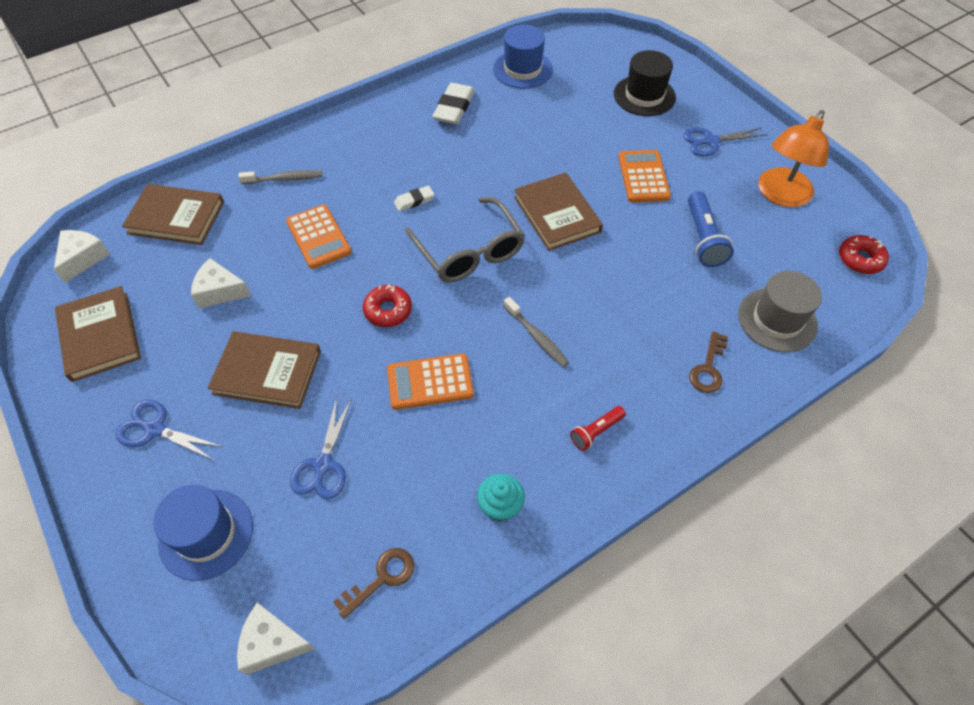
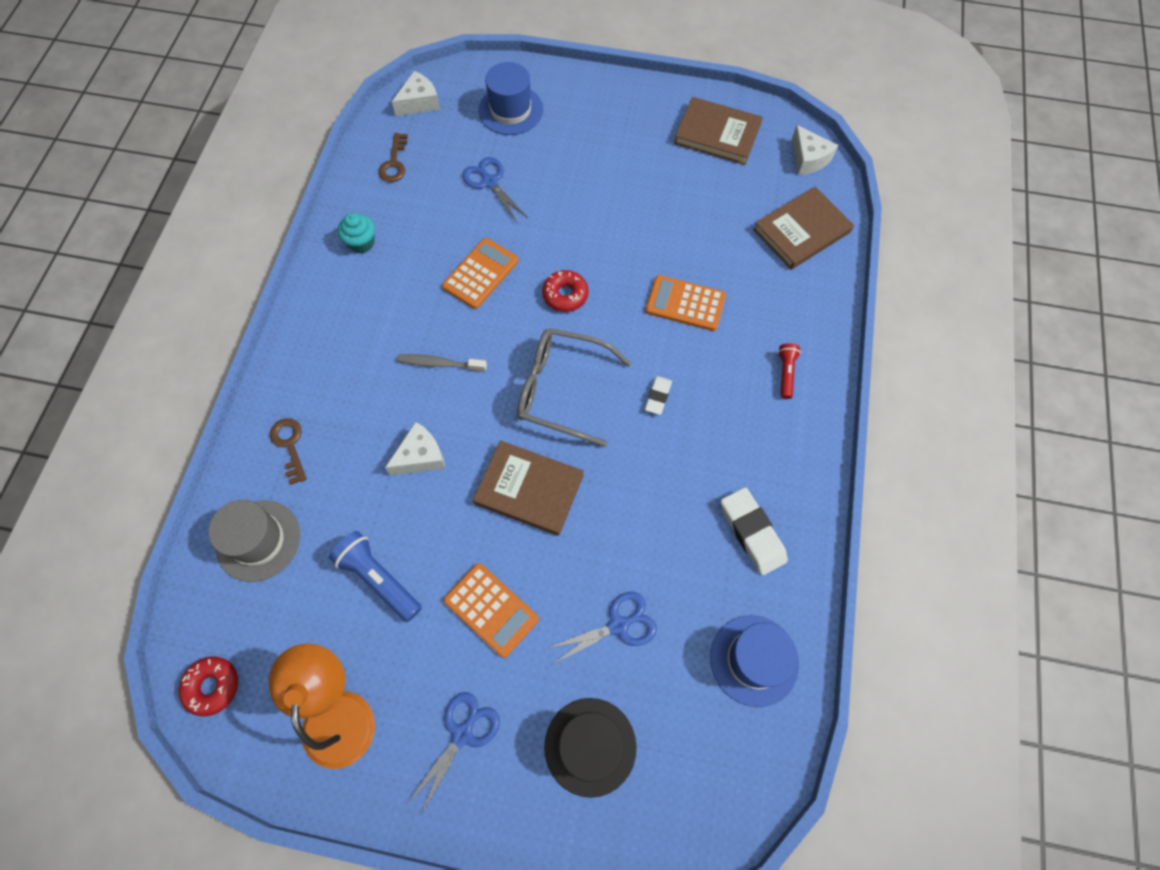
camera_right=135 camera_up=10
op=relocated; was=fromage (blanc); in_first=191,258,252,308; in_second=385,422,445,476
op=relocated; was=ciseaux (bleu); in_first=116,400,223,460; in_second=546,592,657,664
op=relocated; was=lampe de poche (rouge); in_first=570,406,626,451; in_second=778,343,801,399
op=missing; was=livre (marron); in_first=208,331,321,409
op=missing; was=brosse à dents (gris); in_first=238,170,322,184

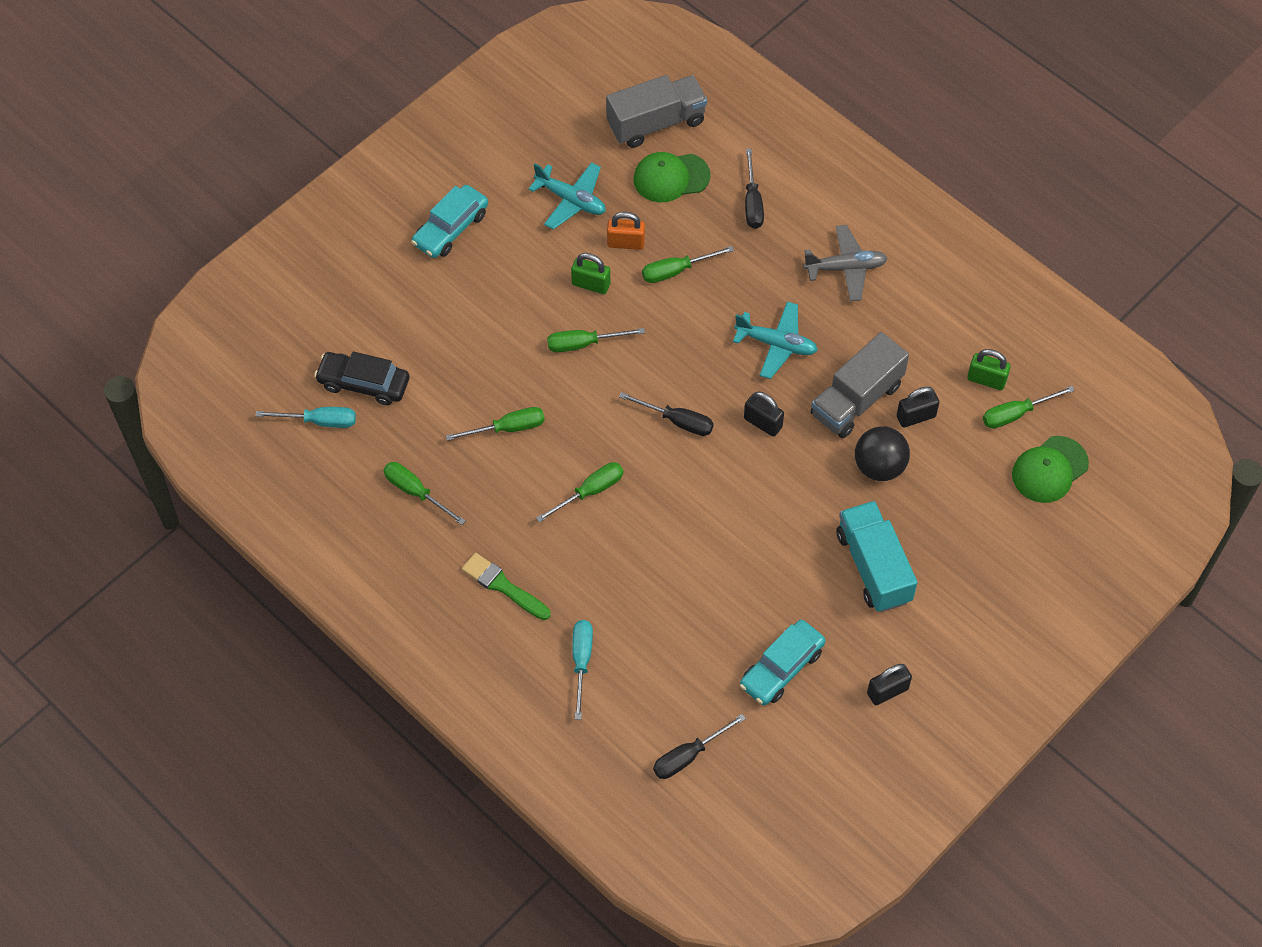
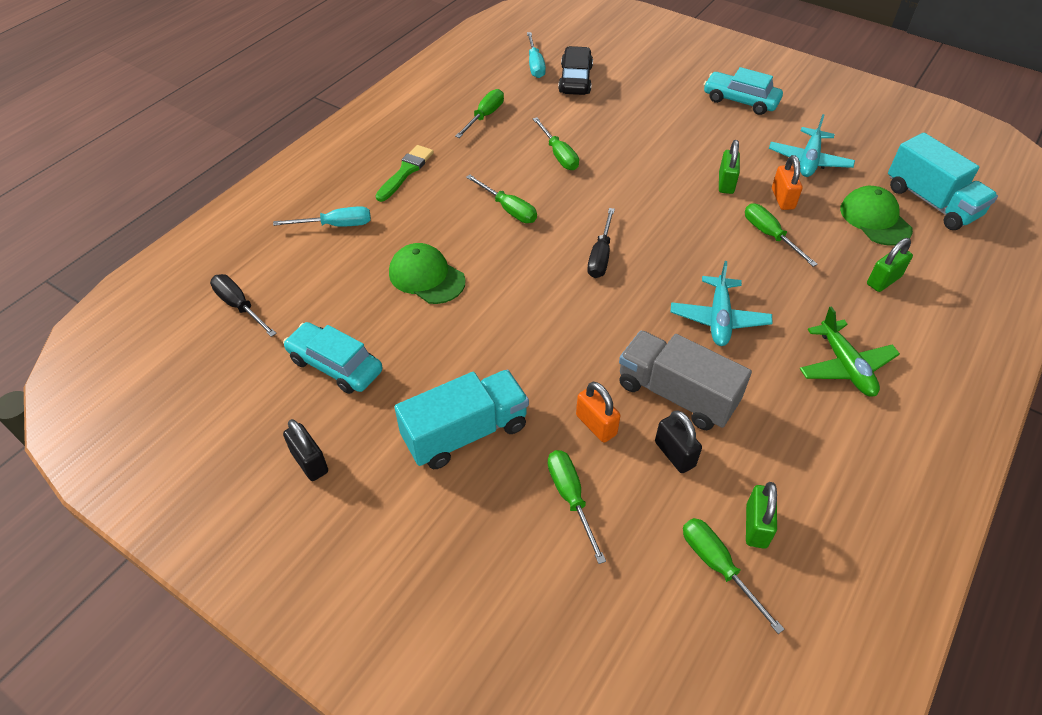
camera_right=80 camera_up=-10
op=relocated; was=casquette (vert); in_first=1012,436,1089,503; in_second=389,243,466,304
op=relocated; was=tournevis (vert); in_first=547,328,645,352; in_second=548,450,606,564
op=exchanged; was=balle (noir); now=cadenas (orange); in_first=855,426,910,481; in_second=576,382,621,443
op=colour; was=avion (gris); now=avion (vert); in_first=803,225,887,301; in_second=800,306,900,397
op=exchanged; was=tournevis (noir); now=cadenas (vert); in_first=745,149,764,229; in_second=867,238,913,292
op=colour; was=camion (gris); now=camion (turquoise); in_first=606,75,707,148; in_second=888,133,998,230
op=missing; was=cadenas (noir); in_first=744,391,784,437

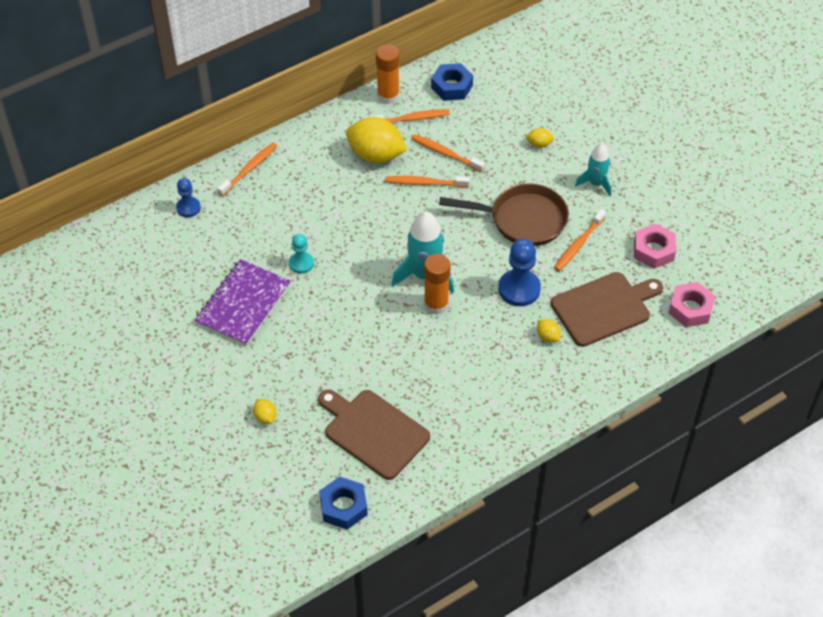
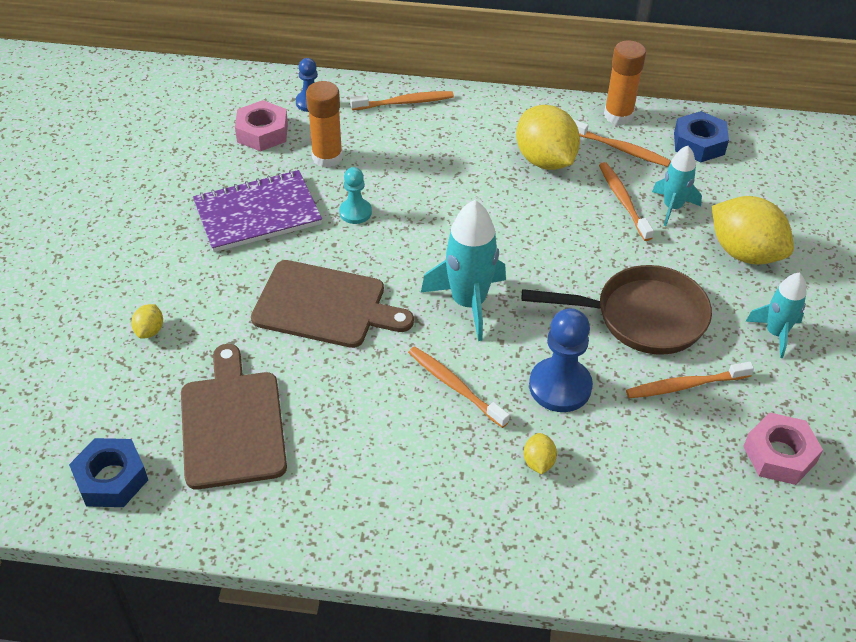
camera_right=40 camera_up=-5
op=relocated; was=écrou (rose); in_first=668,282,715,327; in_second=235,100,288,151
op=relocated; was=planche à découper (marron); in_first=551,272,663,347; in_second=251,260,414,348
op=relocated; was=bâton de colle (orange); in_first=424,254,451,315; in_second=306,81,343,168
op=relocated; was=brosse à dents (orange); in_first=385,176,469,187; in_second=408,346,510,428
op=spun; was=poêle (marron); in_first=439,183,569,246; in_second=522,265,712,355; clockwise=-45
op=appeared; now=fusée (turquoise); in_second=652,146,702,226
op=size; was=citron (jaune); in_first=526,128,554,148; in_second=712,196,794,265; ratio=2.28

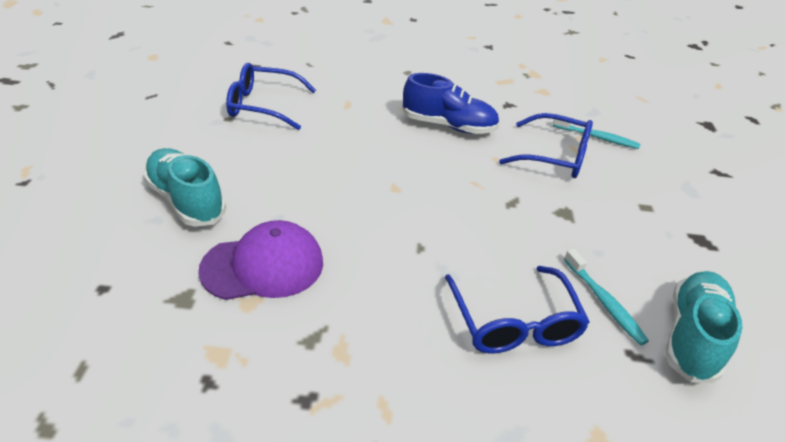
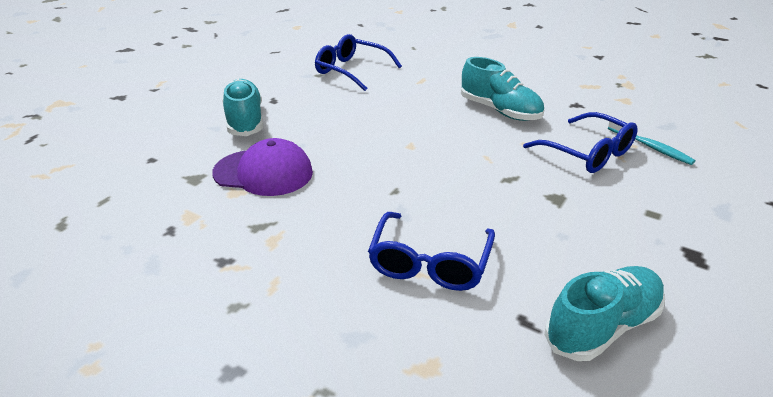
camera_right=30 camera_up=-5
op=colour; was=chaussure (bleu); now=chaussure (turquoise); in_first=402,73,499,134; in_second=461,57,544,121
op=missing; was=brosse à dents (turquoise); in_first=564,249,649,345

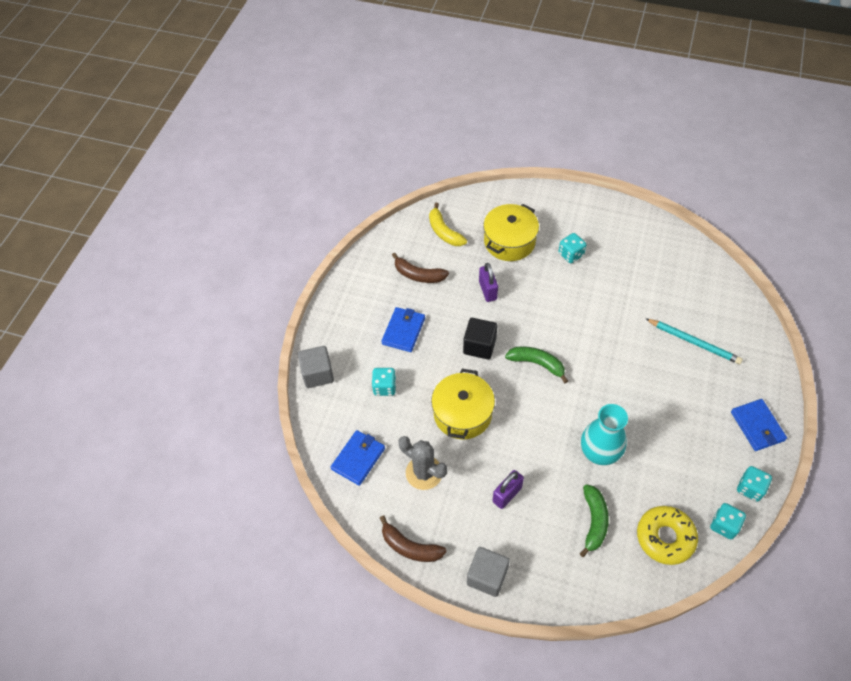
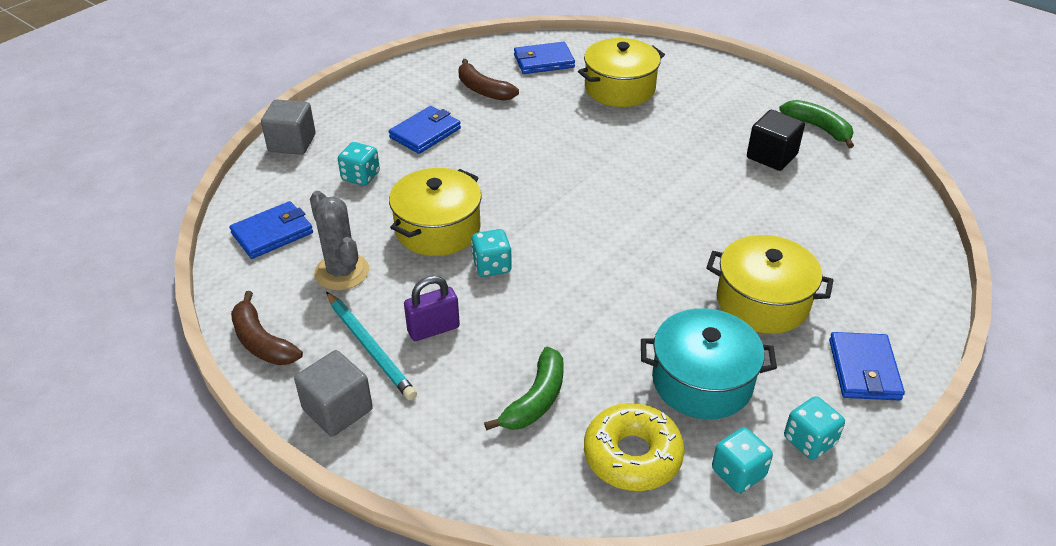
camera_right=20 camera_up=-15
op=relocated; was=crayon (turquoise); in_first=645,318,743,364; in_second=326,292,417,400
op=relocated; was=dé (turquoise); in_first=558,233,586,263; in_second=471,229,512,277
op=exchanged; was=banane (jaune); now=portefeuille (bleu); in_first=429,203,467,246; in_second=514,42,575,74
op=appeared; now=marmite (turquoise); in_second=641,308,777,419
op=appeared; now=marmite (jaune); in_second=706,235,833,334
op=relocated; was=cube (noir); in_first=463,318,498,359; in_second=747,110,805,171
op=relocated; was=banane (vert); in_first=505,346,568,383; in_second=779,100,854,148
op=missing; was=cadenas (violet); in_first=479,263,498,302
op=missing; was=vase (turquoise); in_first=581,404,628,465

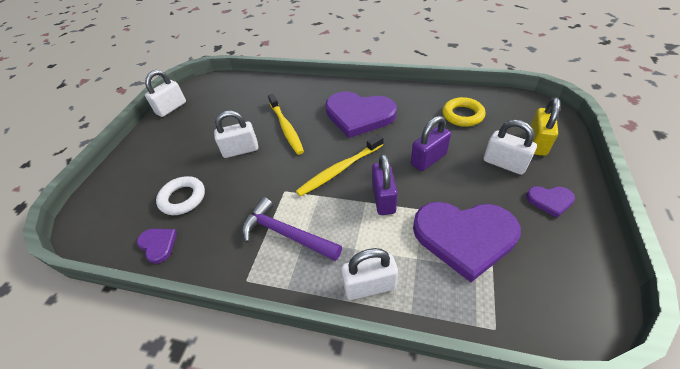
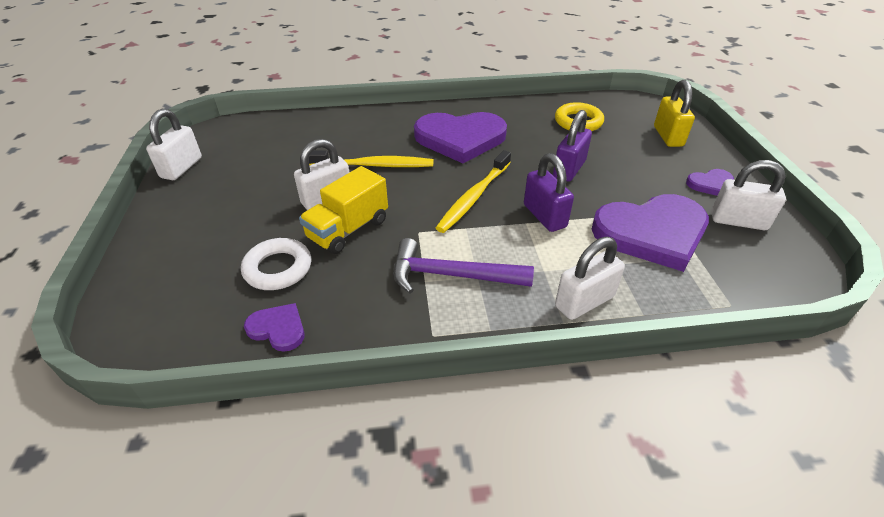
camera_right=-25 camera_up=-5
op=appeared; now=camion (jaune); in_second=299,166,388,254
op=spun; was=brosse à dents (jaune); in_first=268,94,304,155; in_second=309,150,434,167; clockwise=-45
op=relocated; was=cadenas (blanc); in_first=484,120,537,175; in_second=711,160,786,230

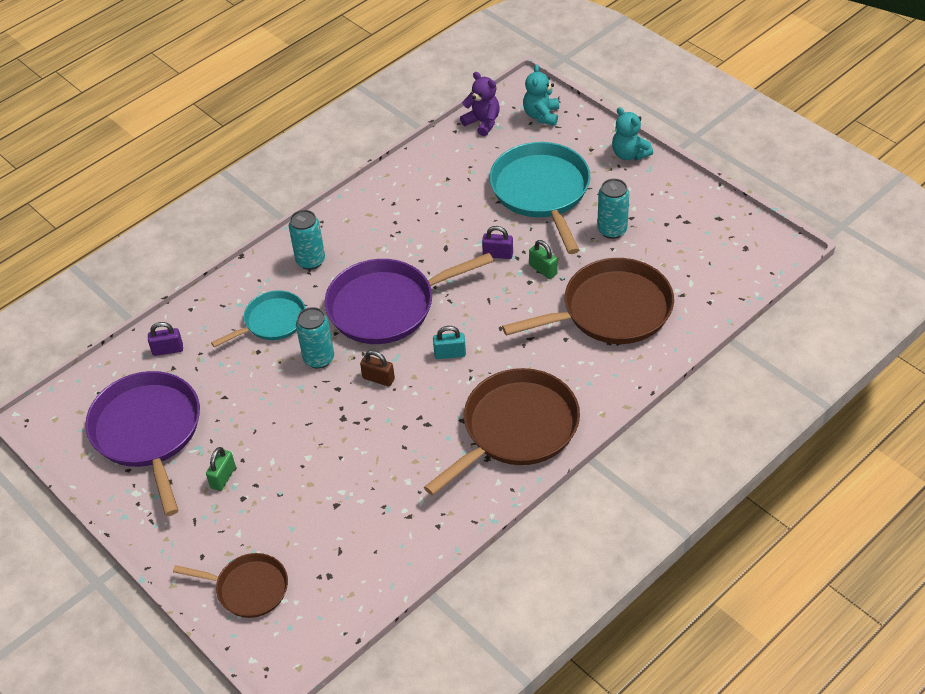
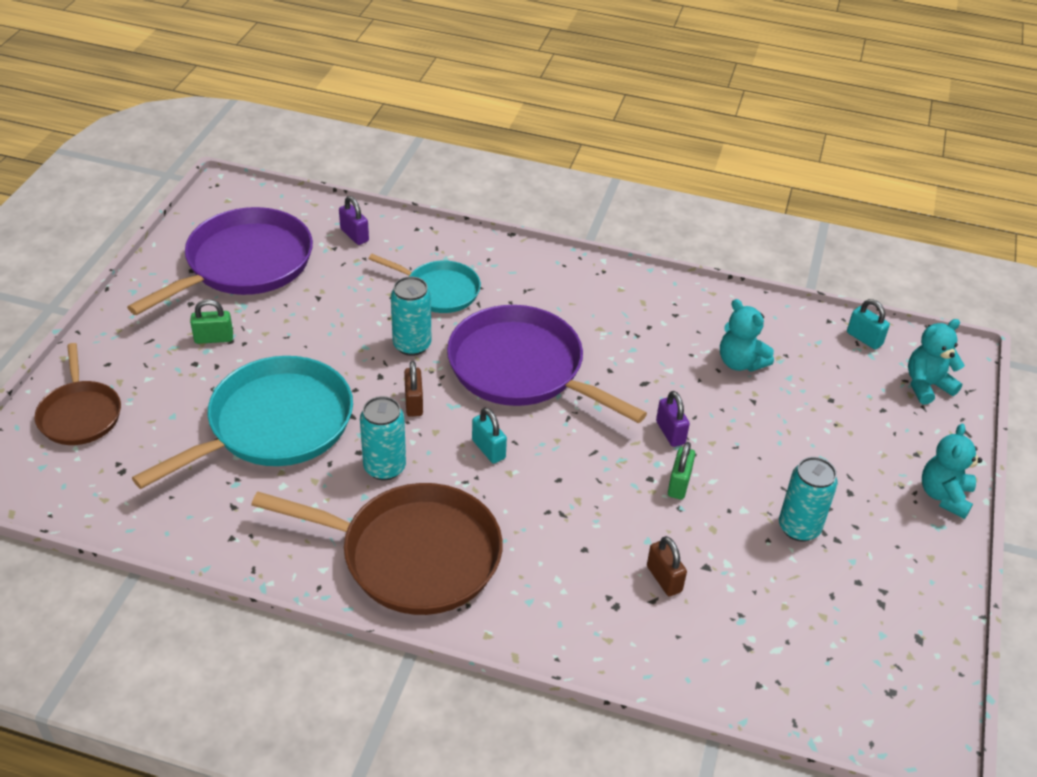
camera_right=55 camera_up=-5
op=relocated; was=poêle (turquoise); in_first=490,142,590,254; in_second=132,356,353,489
op=relocated; was=canette (turquoise); in_first=289,210,325,270; in_second=360,396,406,480
op=exchanged; was=poêle (marron); now=cadenas (marron); in_first=502,258,674,344; in_second=647,536,687,597
op=appeared; now=ours en peluche (turquoise); in_second=720,299,774,372
op=exchanged; was=ours en peluche (violet); now=cadenas (turquoise); in_first=460,72,500,136; in_second=847,299,890,350

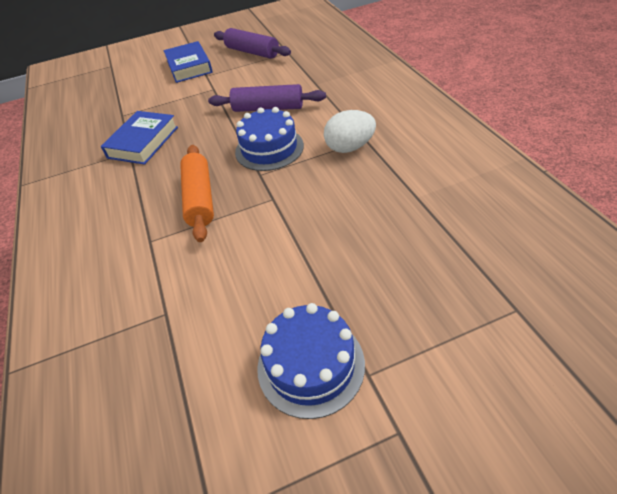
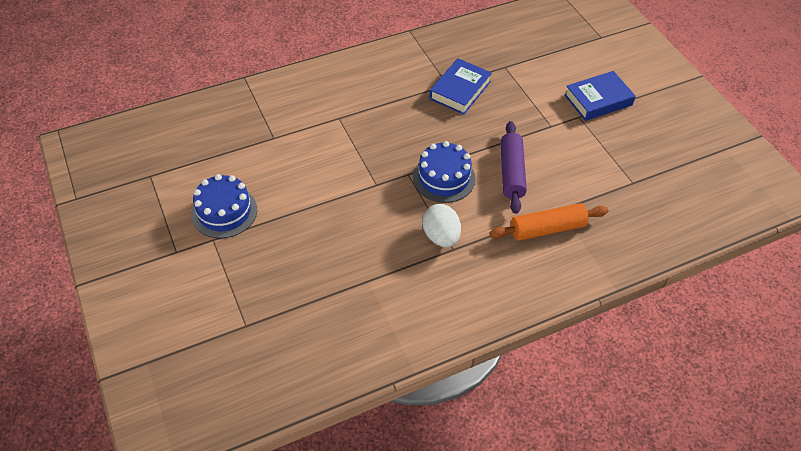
camera_right=80 camera_up=5
op=spun; was=livre (bleu); in_first=101,111,178,165; in_second=429,58,492,115; clockwise=-75
op=relocated; was=rouleau à pâtisserie (orange); in_first=180,145,214,242; in_second=489,203,609,241
op=missing; was=rouleau à pâtisserie (violet); in_first=214,28,291,59

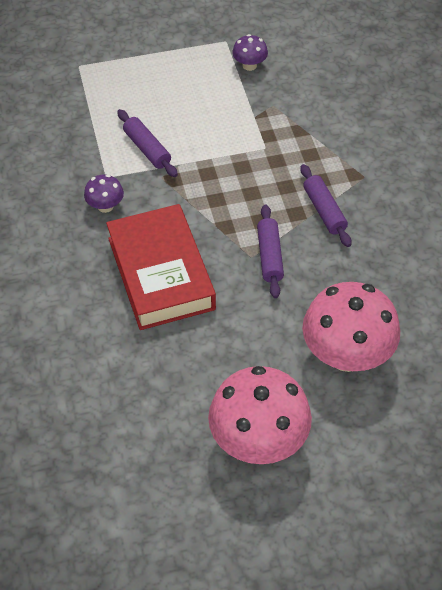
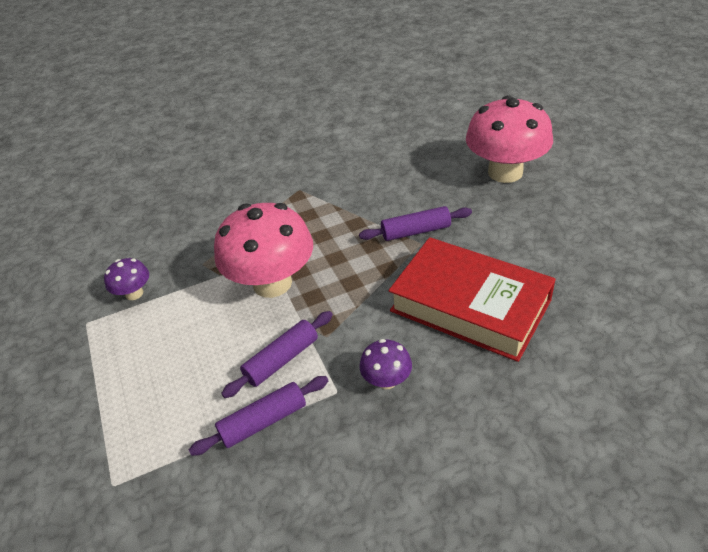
camera_right=-95 camera_up=-10
op=relocated; was=rouleau à pâtisserie (violet); in_first=300,164,351,247; in_second=189,376,328,456
op=relocated; was=champignon (rose); in_first=208,366,312,464; in_second=214,203,313,298
op=spun; was=livre (rouge); in_first=106,204,216,330; in_second=389,237,556,362; clockwise=60

